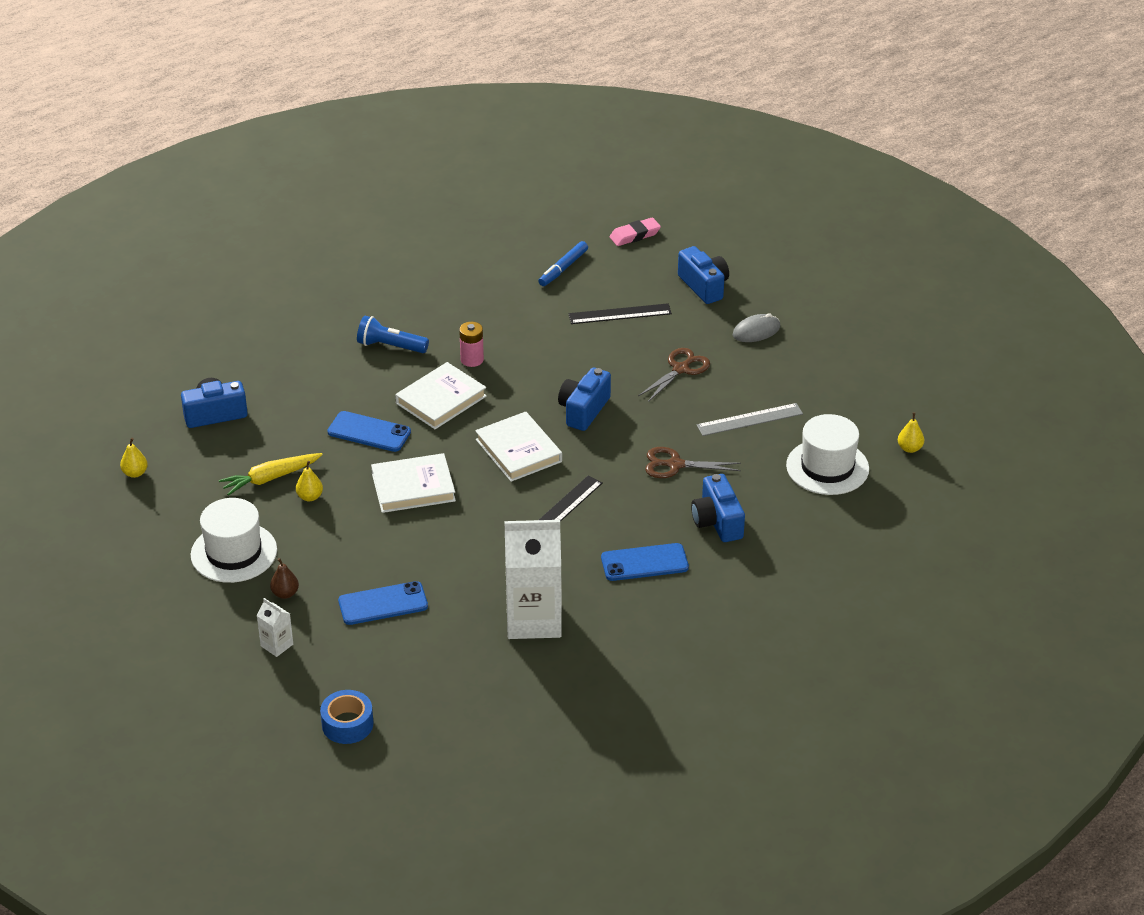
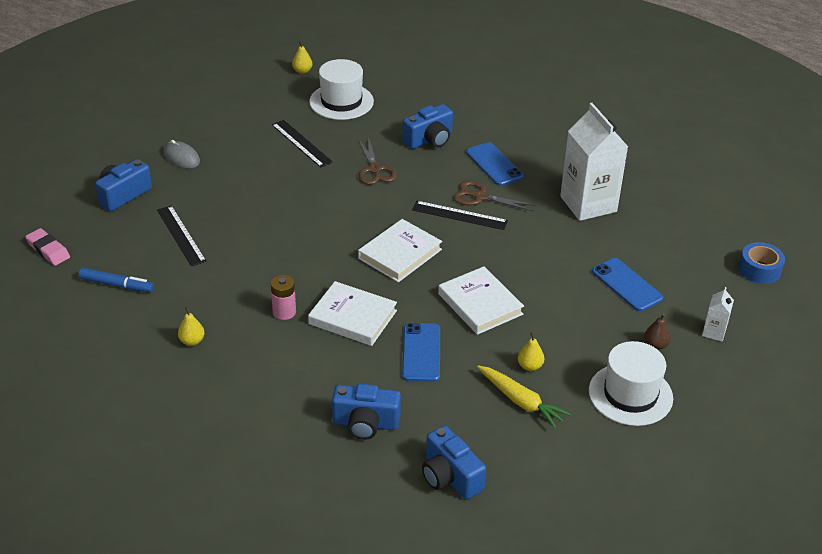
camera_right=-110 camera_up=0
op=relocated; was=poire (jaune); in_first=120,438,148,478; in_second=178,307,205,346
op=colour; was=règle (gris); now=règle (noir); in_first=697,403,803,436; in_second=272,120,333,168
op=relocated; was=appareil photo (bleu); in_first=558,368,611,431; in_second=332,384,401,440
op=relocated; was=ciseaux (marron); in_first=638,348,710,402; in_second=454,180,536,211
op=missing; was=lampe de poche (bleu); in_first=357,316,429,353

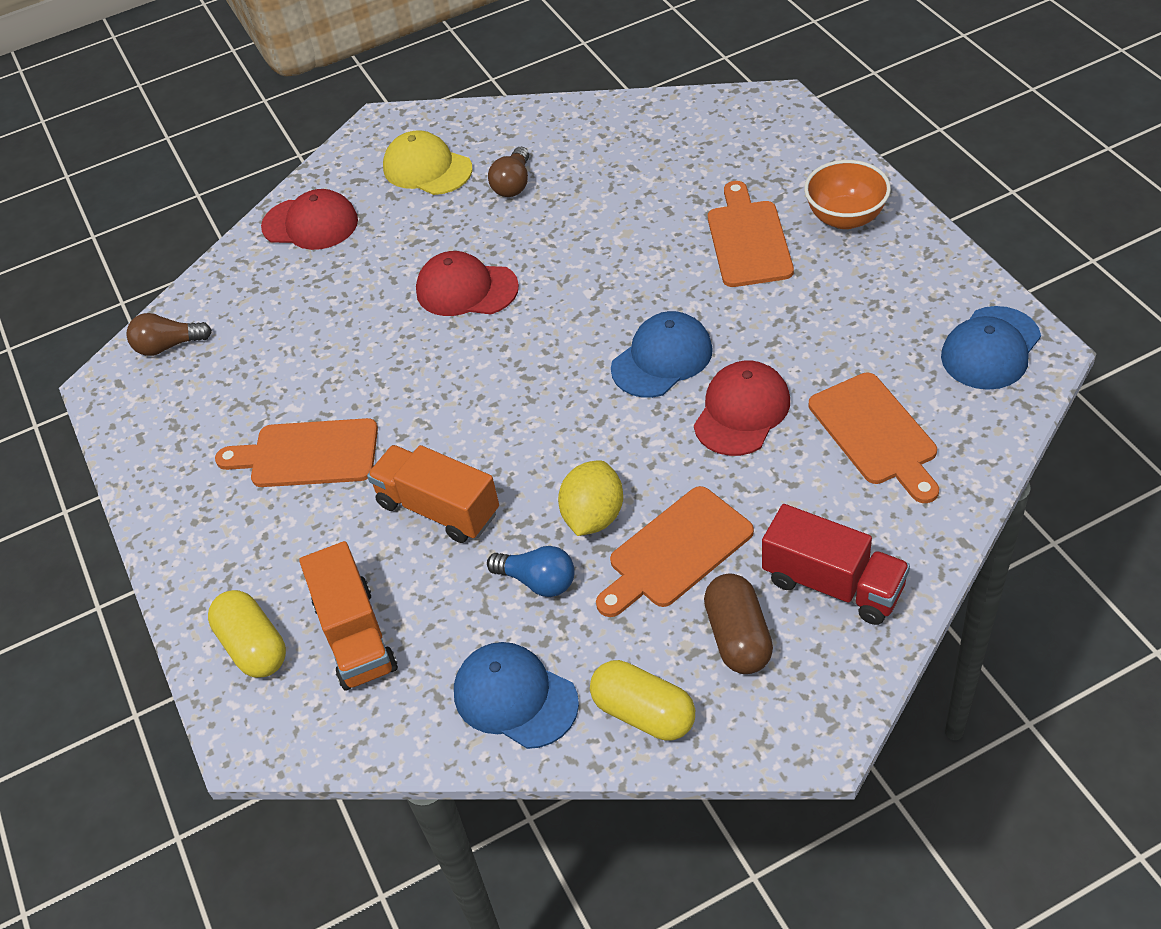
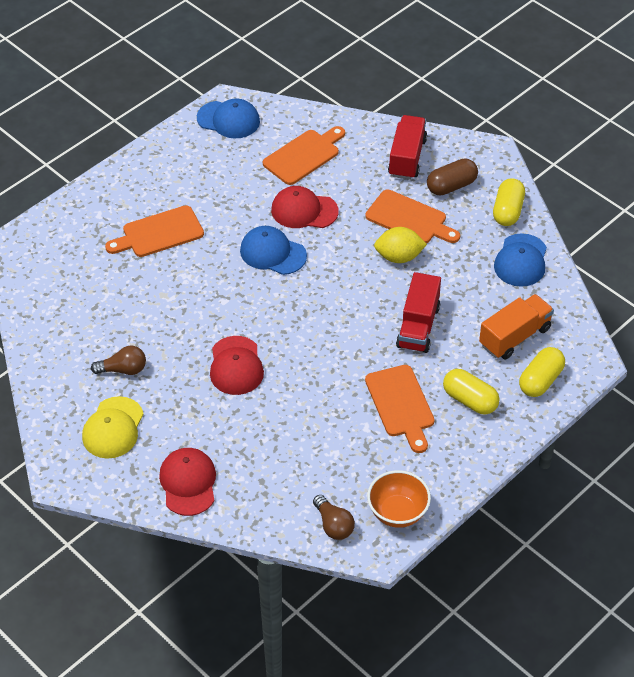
camera_right=-115 camera_up=0
op=relocated; was=bol (orange); in_first=804,160,891,229; in_second=367,470,431,528
op=colour; was=camion (orange); now=camion (rouge); in_first=367,445,499,543; in_second=396,272,441,353
op=appeared; now=gélule (jaune); in_second=443,369,500,414
op=missing; was=ampoule (bleu); in_first=487,546,575,597

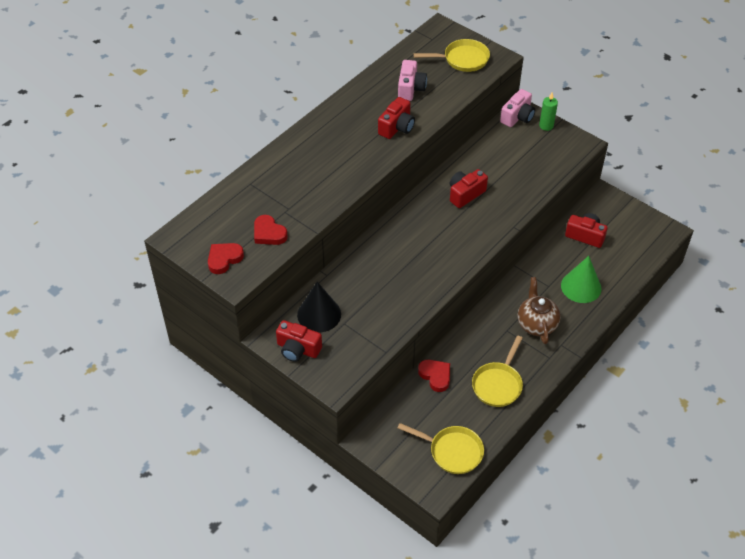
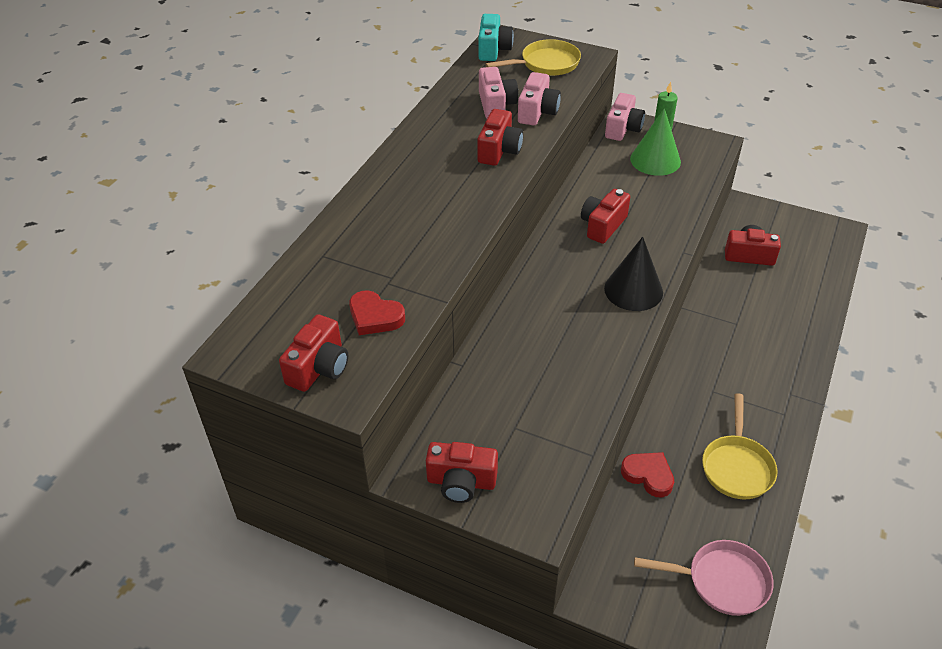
camera_right=-15 camera_up=-5
op=exchanged; was=cœur (rouge); now=appareil photo (rouge); in_first=208,243,244,274; in_second=279,314,348,392
op=appeared; now=appareil photo (turquoise); in_second=478,14,514,61
op=appeared; now=appareil photo (rose); in_second=518,72,561,125
op=relocated; was=cône (noir); in_first=297,282,341,333; in_second=604,237,663,311
op=relocated; was=cône (vert); in_first=561,256,602,303; in_second=630,108,681,176
op=colour; was=poêle (jaune); now=poêle (rose); in_first=398,423,484,474; in_second=634,540,773,616
op=missing; was=théière (marron); in_first=518,277,561,344

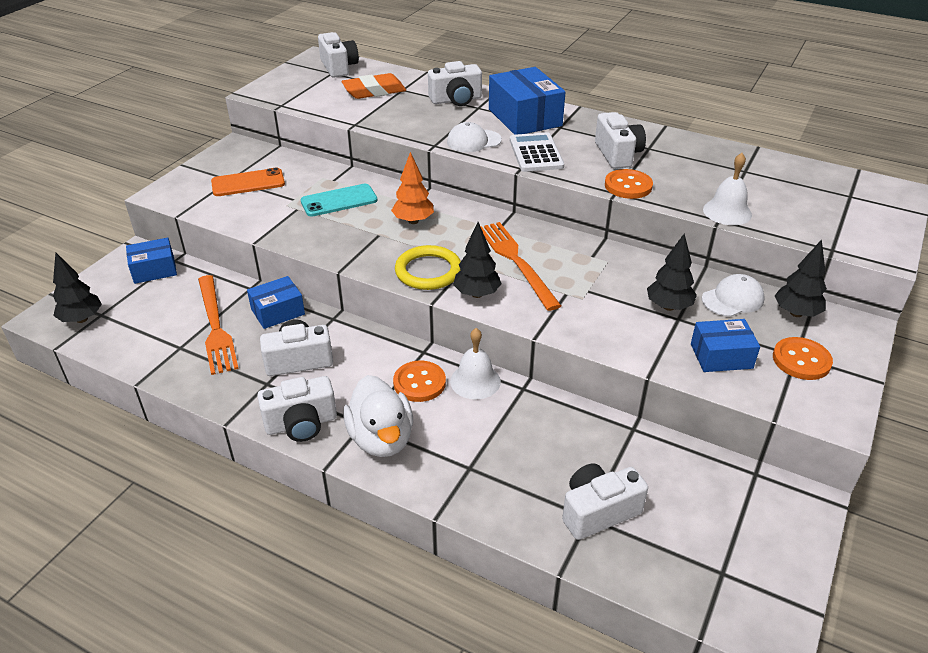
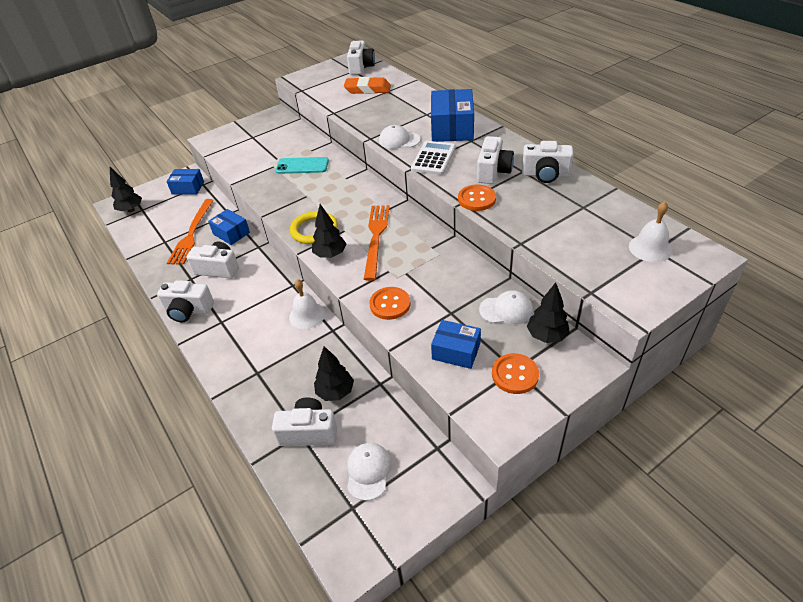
camera_right=30 camera_up=5
op=spun; was=boîte (bleu); in_first=247,276,305,329; in_second=208,209,250,245; clockwise=45
op=relocated; was=arbre (noir); in_first=647,234,697,311; in_second=314,346,354,401
op=appeared; now=casquette (blanc); in_second=347,443,392,501
op=relocated; was=bouton (orange); in_first=393,361,446,402; in_second=369,287,410,320
op=relocated; was=appareil photo (blanc); in_first=428,61,482,106; in_second=522,141,574,183
op=relocated; was=cloche (blanc); in_first=703,153,752,225; in_second=629,202,672,262
op=missing; was=téléphone (orange); in_first=211,167,285,196
op=missing; was=canard (blanc); in_first=343,375,413,457
op=missing; was=arbre (orange); in_first=391,152,434,224

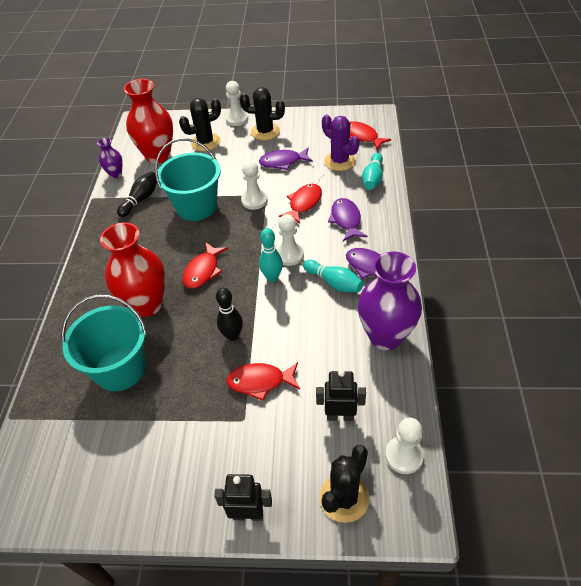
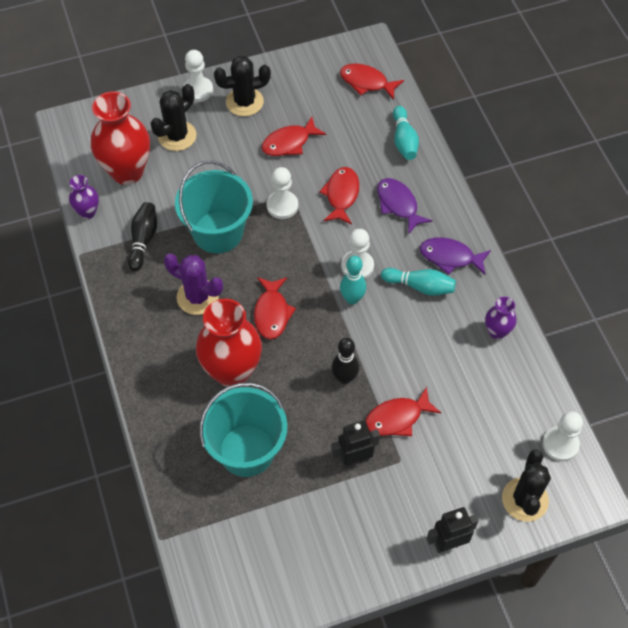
camera_right=-25 camera_up=10
op=relocated; was=cactus (violet); in_first=322,114,359,171; in_second=164,254,223,315
op=colour; was=poisson (violet); now=poisson (rouge); in_first=259,148,313,170; in_second=261,117,326,156
op=relocated; was=robot (noir); in_first=316,370,366,421; in_second=331,420,380,468
op=size; was=vase (violet); in_first=358,251,422,350; in_second=485,297,517,340; ratio=0.49

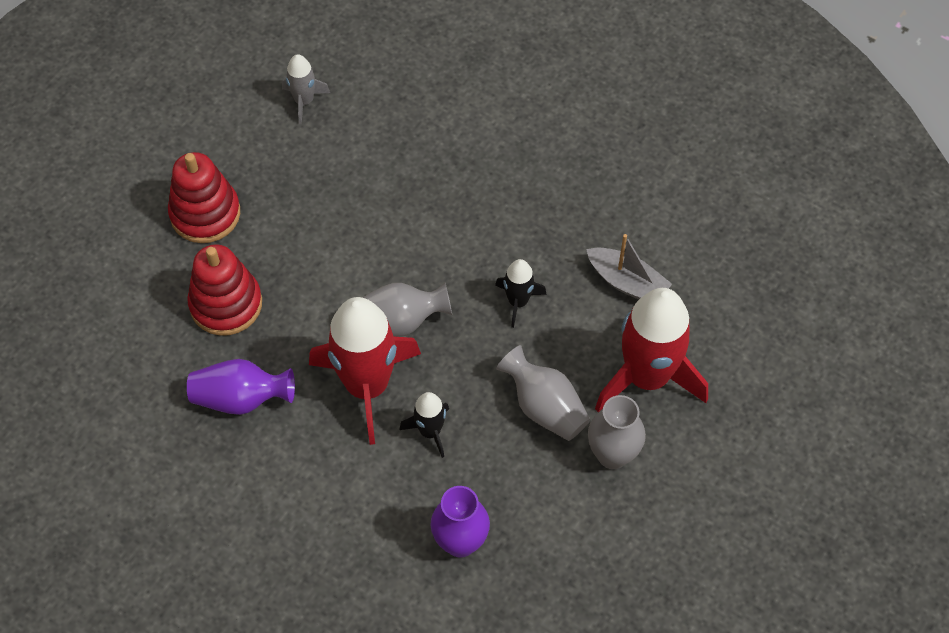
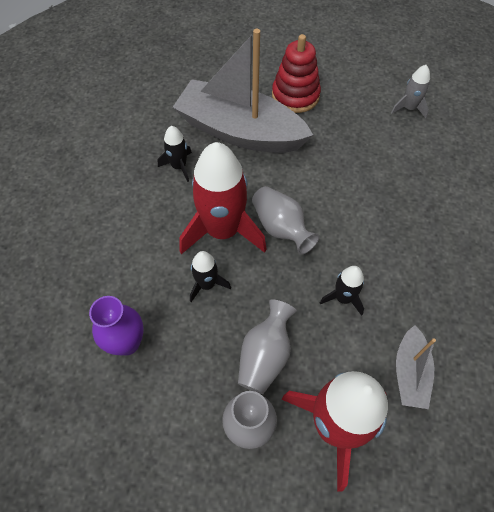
camera_right=65 camera_up=0
op=exchanged; was=vase (violet); now=fusée (noir); in_first=187,359,295,415; in_second=158,126,192,182
op=exchanged; was=jouet à empiler (rouge); now=bateau (gris); in_first=187,244,262,336; in_second=173,29,313,153

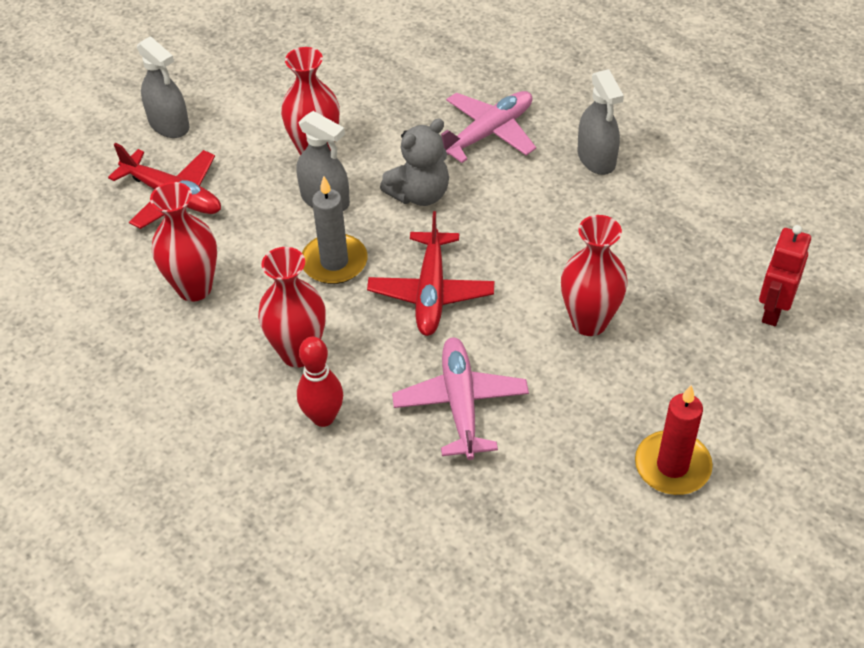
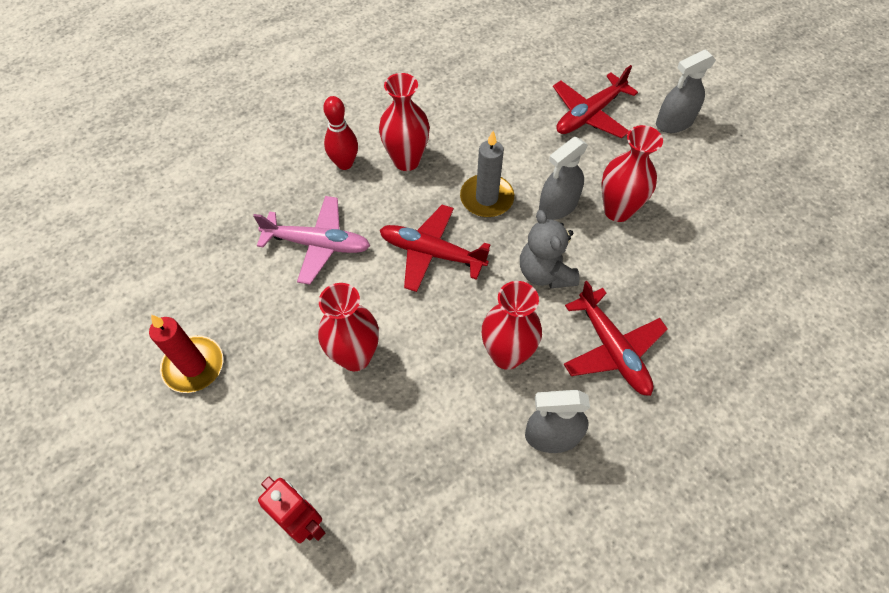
camera_right=105 camera_up=10
op=relocated; was=vase (rouge); in_first=150,182,217,302; in_second=482,281,542,370
op=colour; was=avion (rose); now=avion (rouge); in_first=441,91,536,163; in_second=564,281,668,396

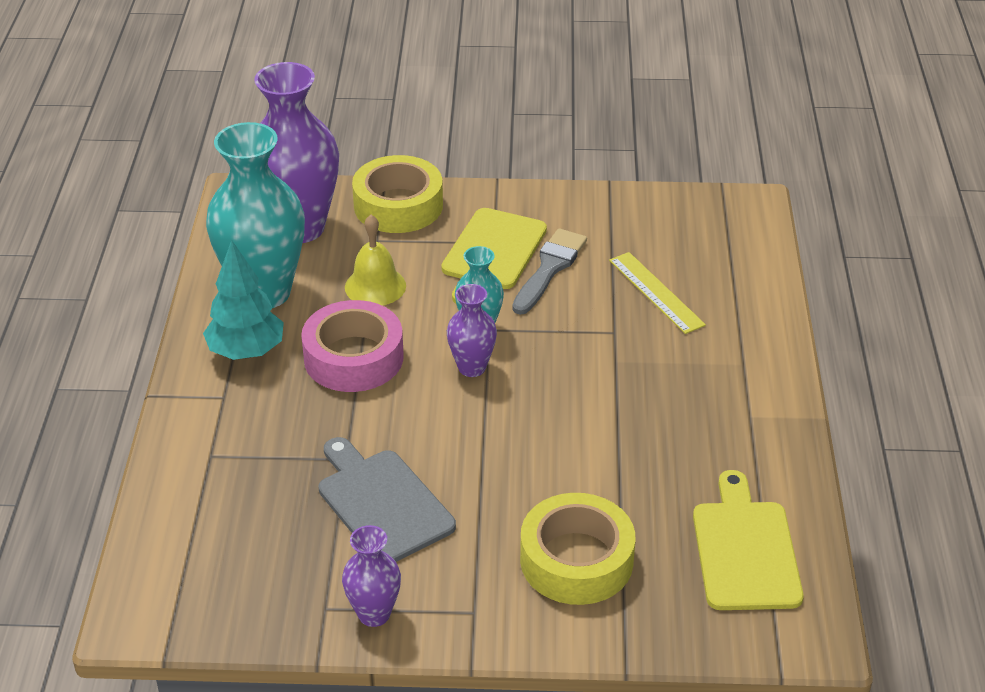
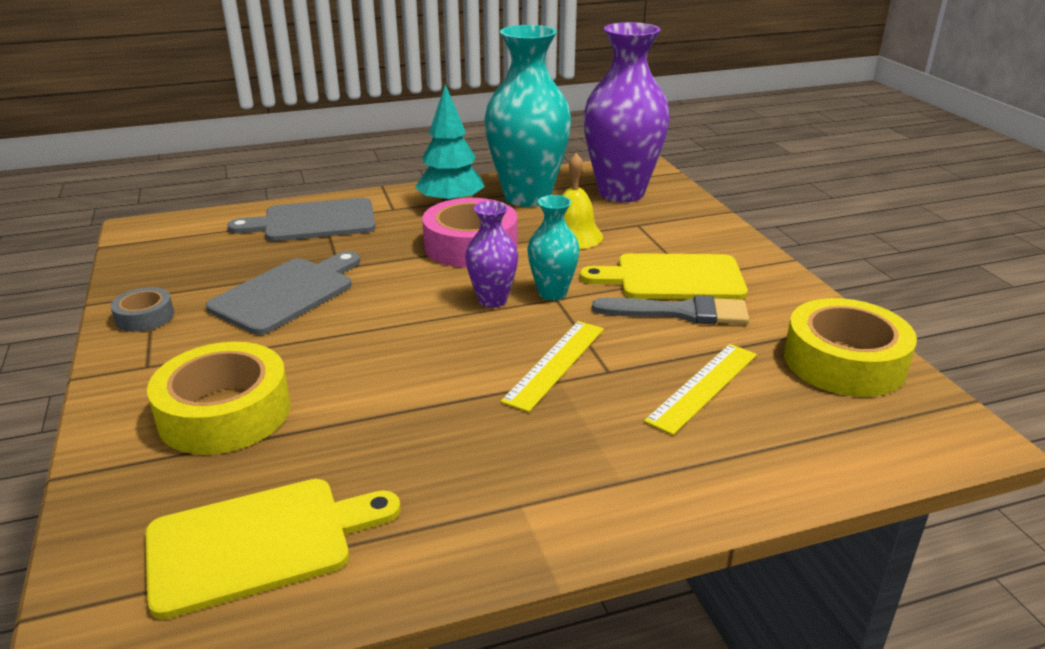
camera_right=70 camera_up=-10
op=exchanged; was=vase (violet); now=ruban adhésif (gris); in_first=342,525,401,627; in_second=110,287,174,332
op=appeared; now=planche à découper (gris); in_second=227,198,376,241
op=appeared; now=règle (jaune); in_second=501,321,604,412
op=relocated; was=ruban adhésif (jaune); in_first=352,155,443,233; in_second=784,298,917,397

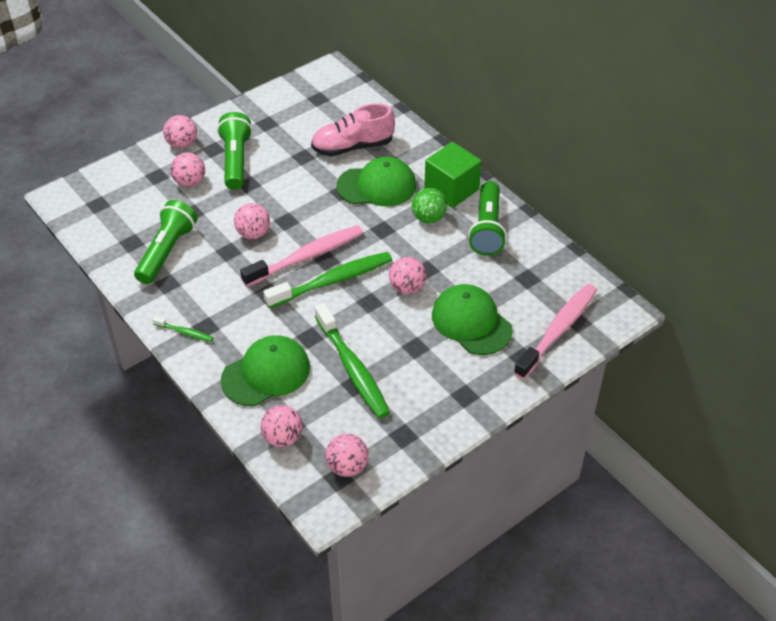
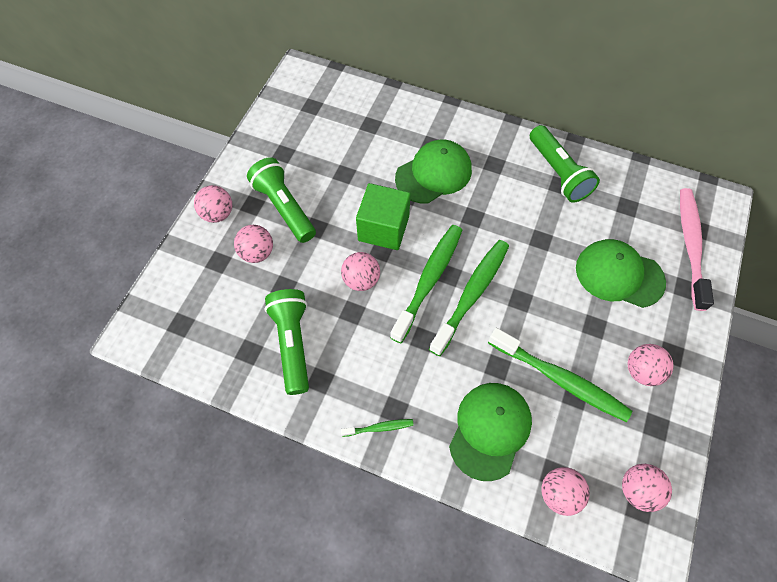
camera_right=-30 camera_up=15
op=relocated; was=cube (vert); in_first=424,142,482,208; in_second=356,183,410,250
op=colour; was=brosse à dents (rose); now=brosse à dents (vert); in_first=240,225,363,287; in_second=390,225,462,343
op=relocated; was=balle (rose); in_first=389,257,426,294; in_second=628,344,674,386
op=missing; was=chaussure (rose); in_first=311,103,395,156
op=missing; was=balle (vert); in_first=412,188,447,223

